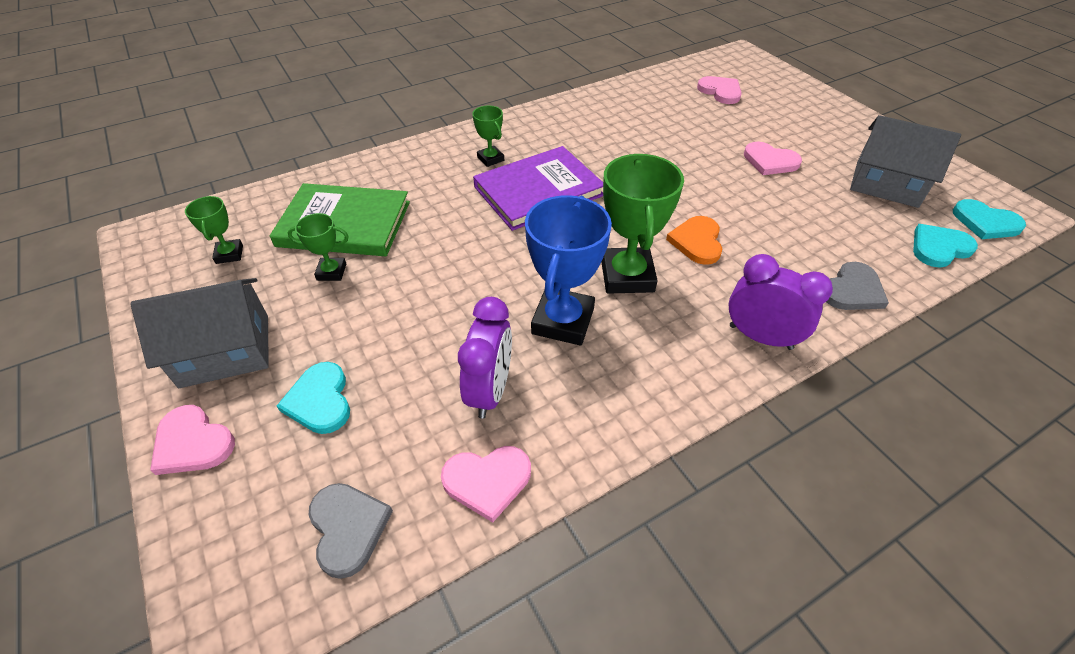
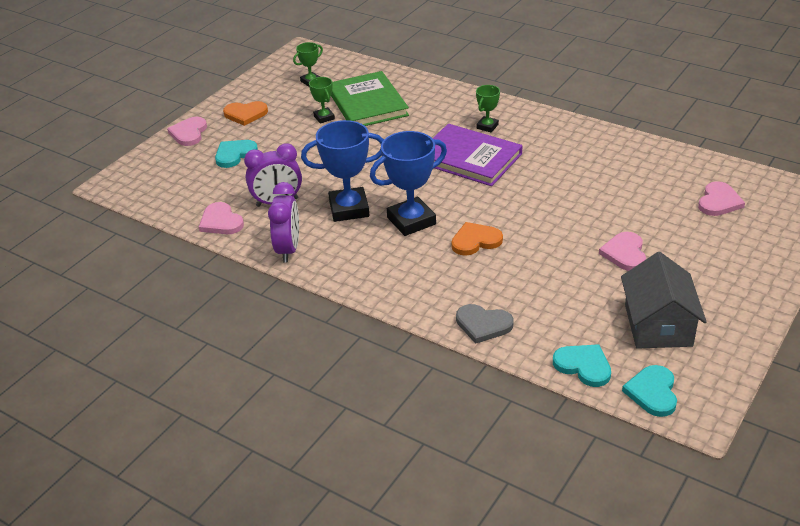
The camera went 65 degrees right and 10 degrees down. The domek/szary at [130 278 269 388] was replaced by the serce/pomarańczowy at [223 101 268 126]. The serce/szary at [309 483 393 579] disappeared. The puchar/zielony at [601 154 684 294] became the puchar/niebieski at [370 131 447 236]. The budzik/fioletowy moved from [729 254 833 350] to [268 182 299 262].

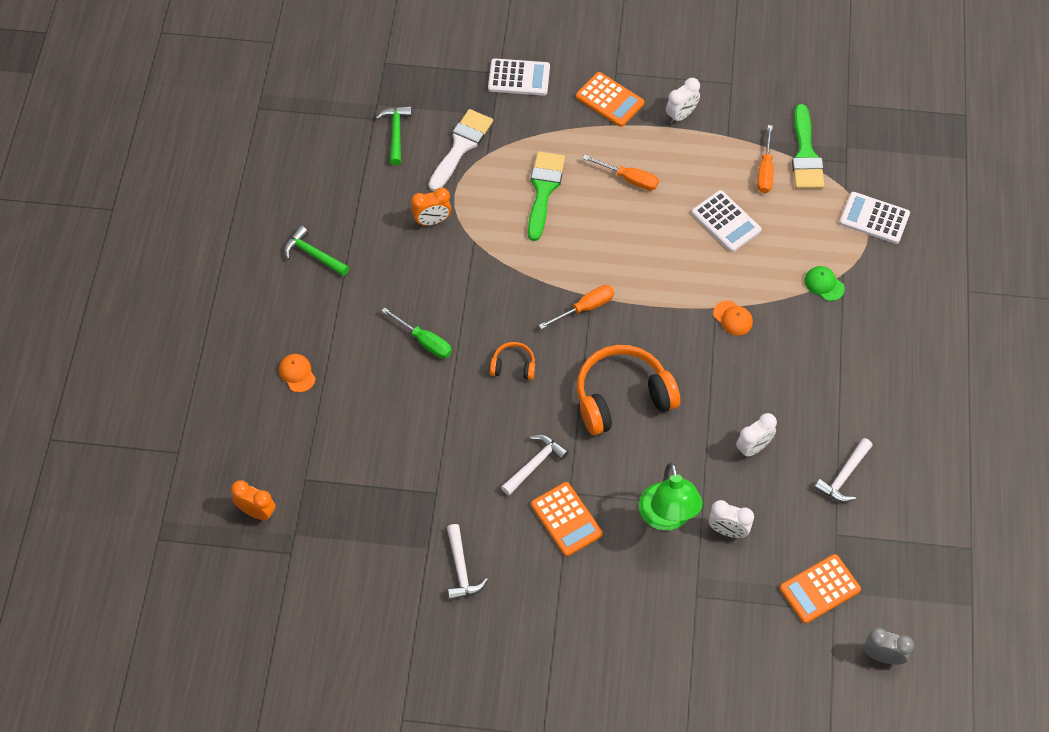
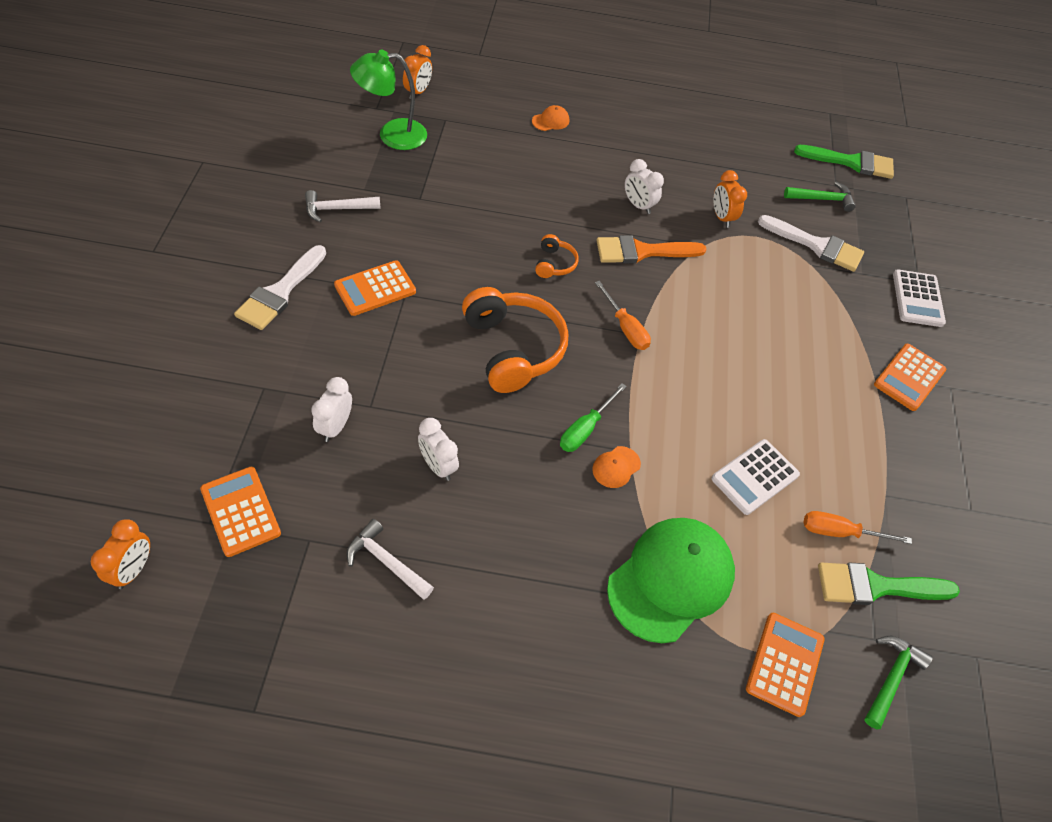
The camera went 85 degrees right and 5 degrees down. The młotek/zielony moved from [284 226 349 276] to [864 636 933 729]. The śrubokręt/zielony moved from [382 307 452 358] to [560 383 627 452]. The młotek/biały at [501 435 569 495] disappeared. The pędzel/zielony moved from [528 151 565 241] to [794 145 894 179]. The śrubokręt/pomarańczowy at [582 155 659 191] disappeared. The lampka/zielony moved from [639 463 703 530] to [350 50 427 150]. The budzik/biały moved from [666 78 700 124] to [625 159 664 214]. The czapka/zielony at [804 266 845 301] changed to 2.49 times the size. The kalkulator/biały at [839 192 910 244] became the kalkulator/pomarańczowy at [746 613 825 717]. The budzik/szary at [864 628 914 665] became the budzik/pomarańczowy at [91 519 150 589]. The pędzel/biały at [234 245 326 330] appeared. The pędzel/pomarańczowy at [596 235 707 263] appeared.

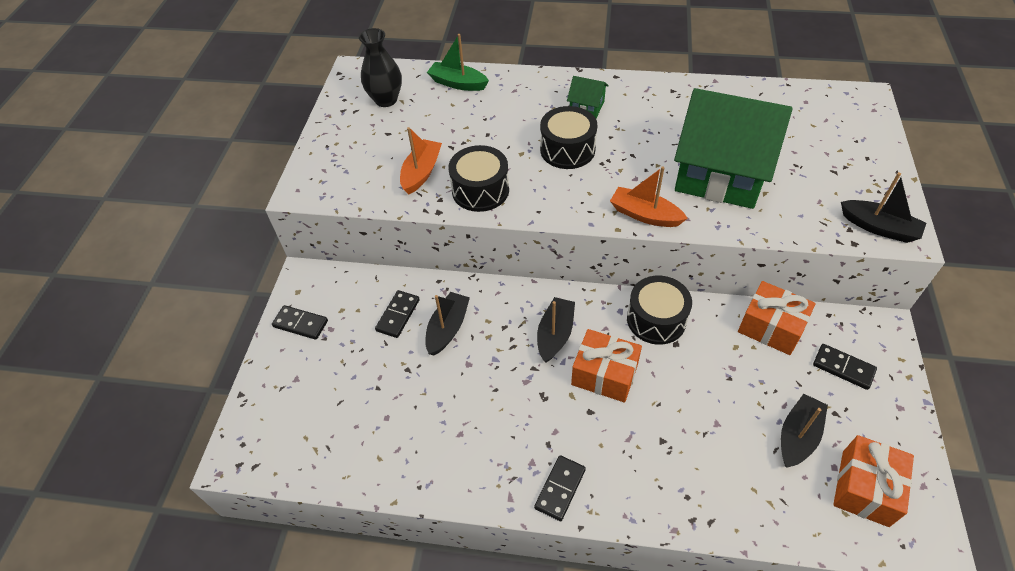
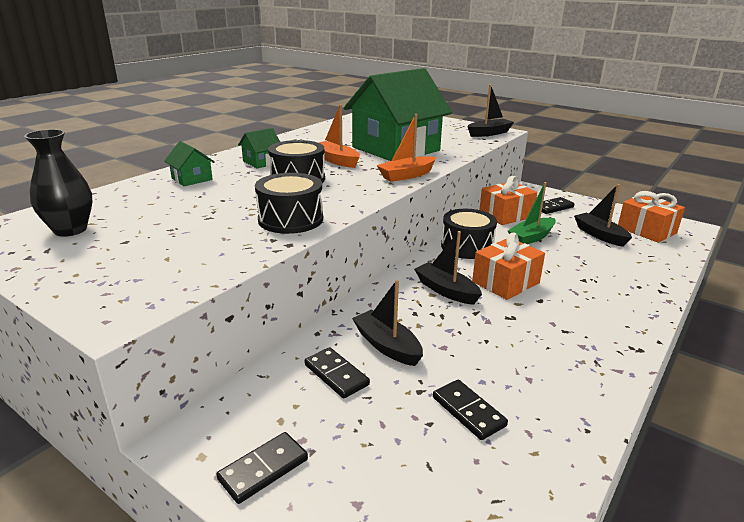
The camera went 65 degrees left and 25 degrees down. The łódka/pomarańczowy moved from [400 127 442 195] to [319 105 360 168]. The łódka/zielony moved from [427 34 489 91] to [508 182 556 244]. The kostka domina/czarny moved from [534 455 586 521] to [433 380 508 440]. The domek/zielony at [164 141 215 186] appeared.

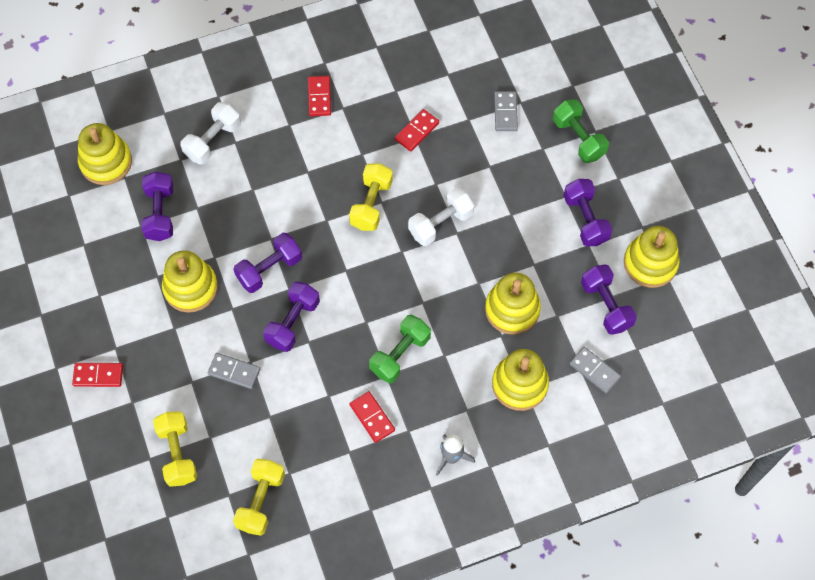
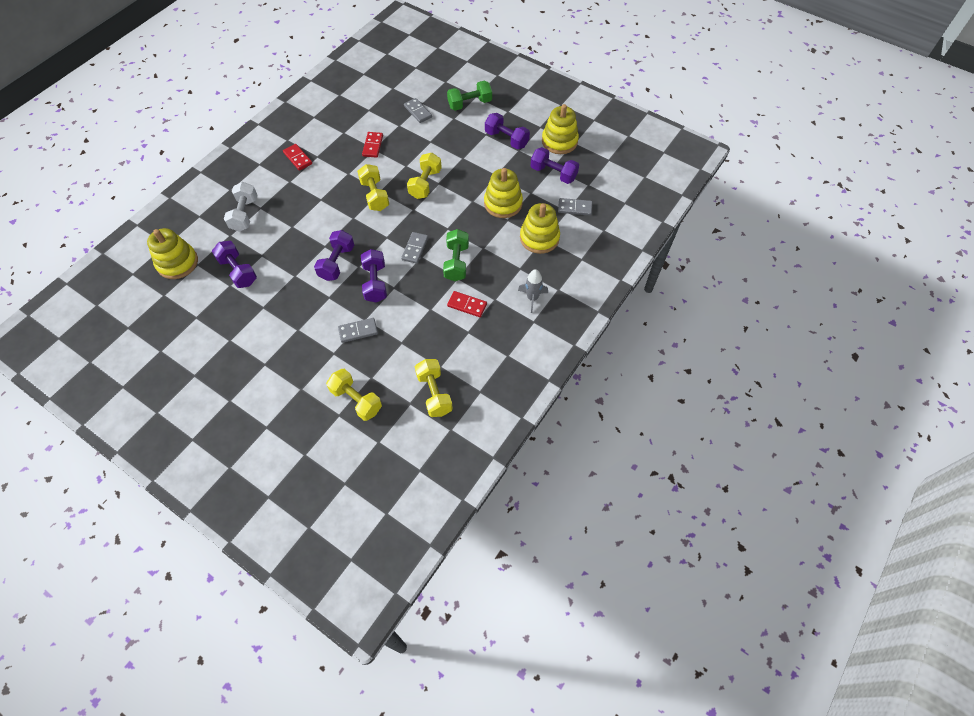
The camera went 35 degrees left and 5 degrees down. The kostka domina/czerwony at [72 363 123 387] disappeared. The zabawka nakładanka/żółty at [162 250 218 313] disappeared. The hantel/biały at [408 188 474 246] became the hantel/żółty at [407 153 442 199]. The hantel/zielony at [553 99 609 163] turned 45 degrees counterclockwise. The kostka domina/szary at [401 232 428 264] appeared.

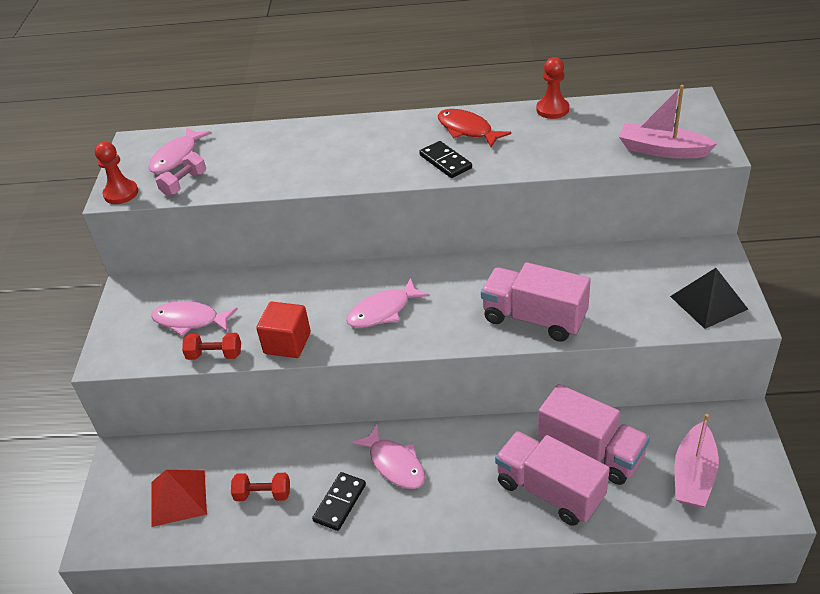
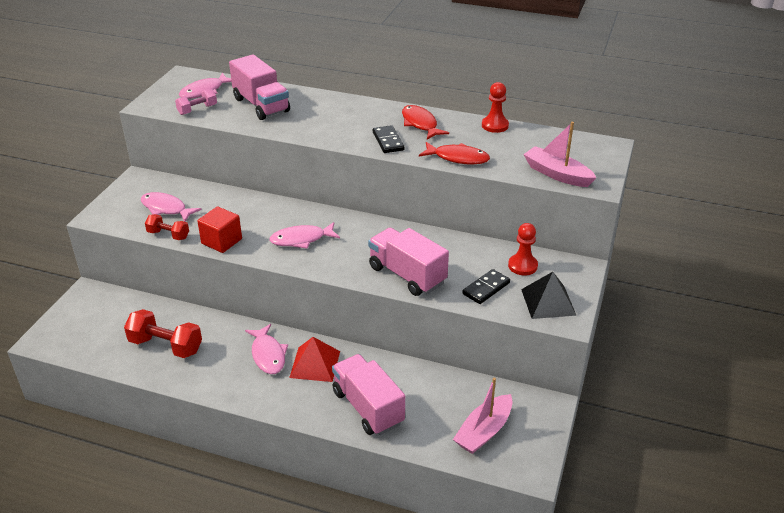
The camera went 15 degrees right and 5 degrees down. The pionek/czerwony moved from [95 142 138 204] to [508 223 538 275]. The piramida/czerwony moved from [151 470 207 527] to [289 337 340 382]. The hantel/czerwony at [231 473 290 501] changed to 1.68 times the size. The kostka domina/czarny moved from [312 472 366 531] to [462 269 510 304]. The ciężarówka/różowy moved from [538 384 650 485] to [229 54 290 120]. The ryba/czerwony at [419 142 490 164] appeared.

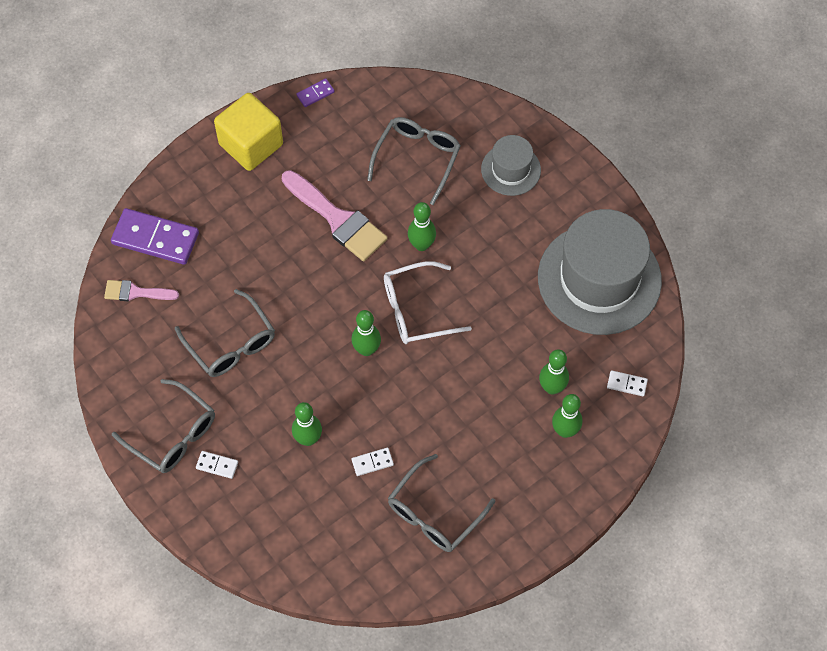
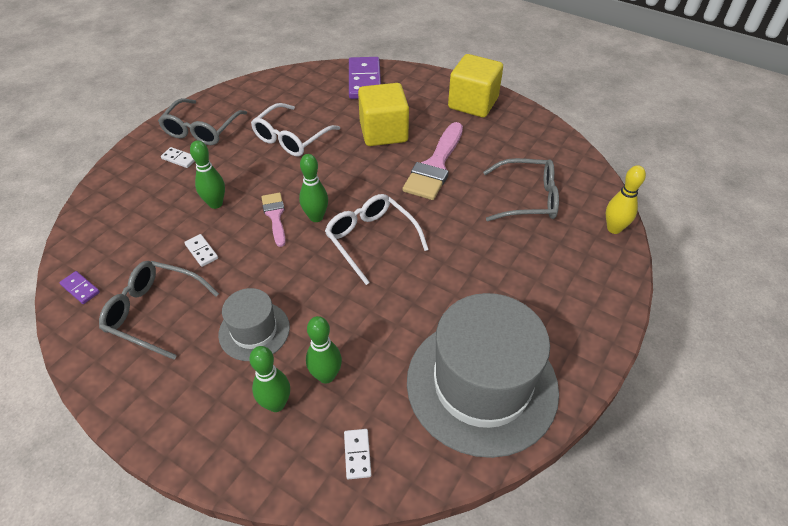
The camera went 70 degrees right and 15 degrees down. The pędzel/różowy moved from [104 280 179 301] to [261 193 286 247]. The okulary/szary at [175 289 275 377] became the okulary/biały at [251 103 340 156]. The kostka domina/biały at [196 451 238 479] turned 60 degrees counterclockwise. The kostka domina/fioletowy moved from [296 78 335 107] to [59 271 100 304]. The kręgiel/zielony at [408 202 436 251] disappeared. The kapelusz/szary moved from [481 135 541 196] to [218 288 290 361]. The sześcian/żółty at [358 83 409 146] appeared. The kręgiel/żółty at [606 165 646 234] appeared.

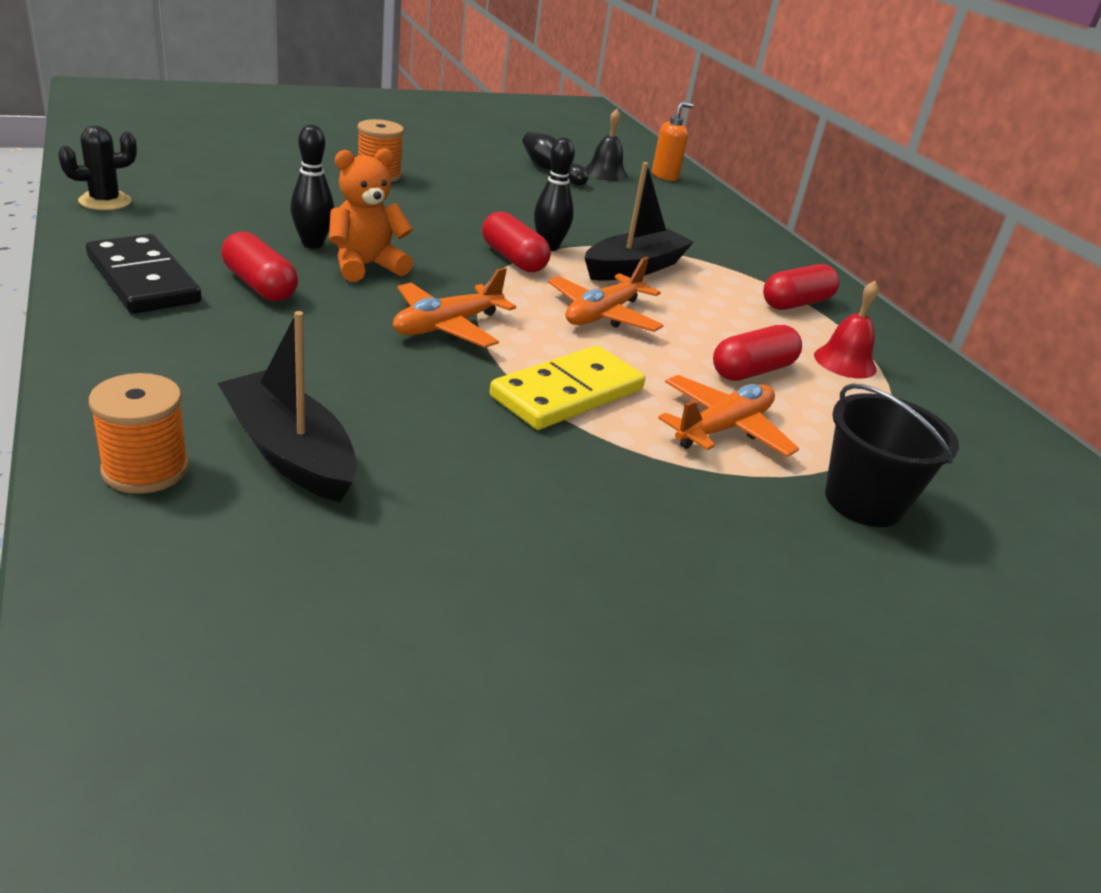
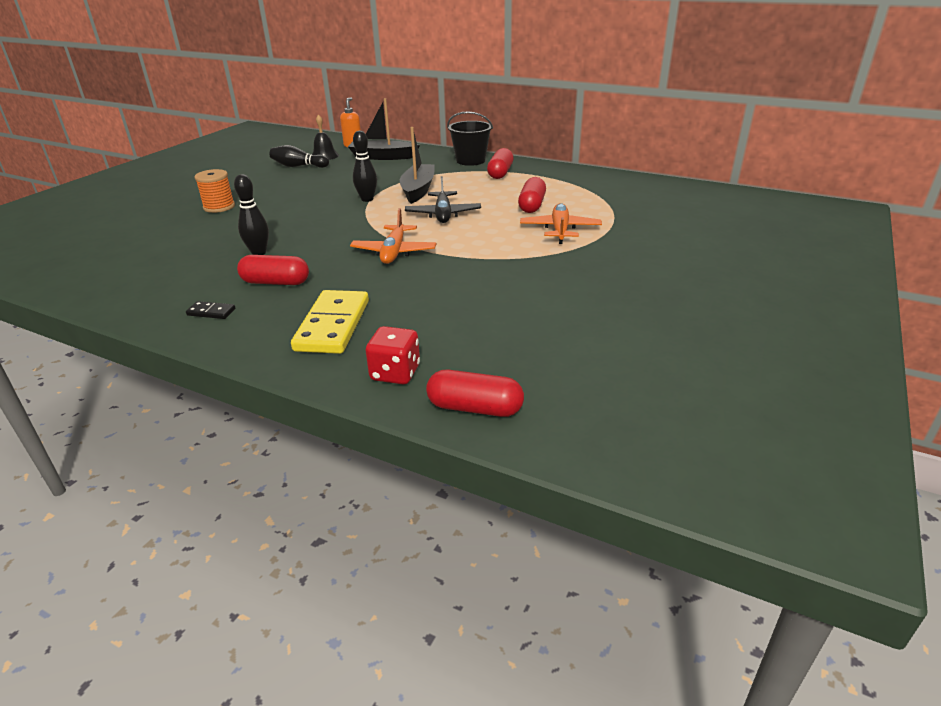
The camera went 35 degrees left and 0 degrees up. The kaktus/czarny at [58 125 137 210] disappeared. The kostka domina/czarny at [86 234 201 314] changed to 0.44 times the size. The szpulka/pomarańczowy at [89 373 189 494] was replaced by the kostka do gry/czerwony at [365 326 420 384]. The łódka/czarny moved from [217 311 357 503] to [348 98 420 160]. The miś/pomarańczowy at [329 148 413 282] disappeared. The kapsułka/czerwony moved from [482 212 551 272] to [426 370 524 417]. The kostka domina/żółty moved from [490 345 645 430] to [291 290 369 354]. The samolot/pomarańczowy at [548 257 663 332] became the samolot/czarny at [405 176 481 223]. The dzwonek/czerwony at [814 281 879 379] disappeared. The wiadro/czarny moved from [825 383 959 527] to [447 111 493 166].

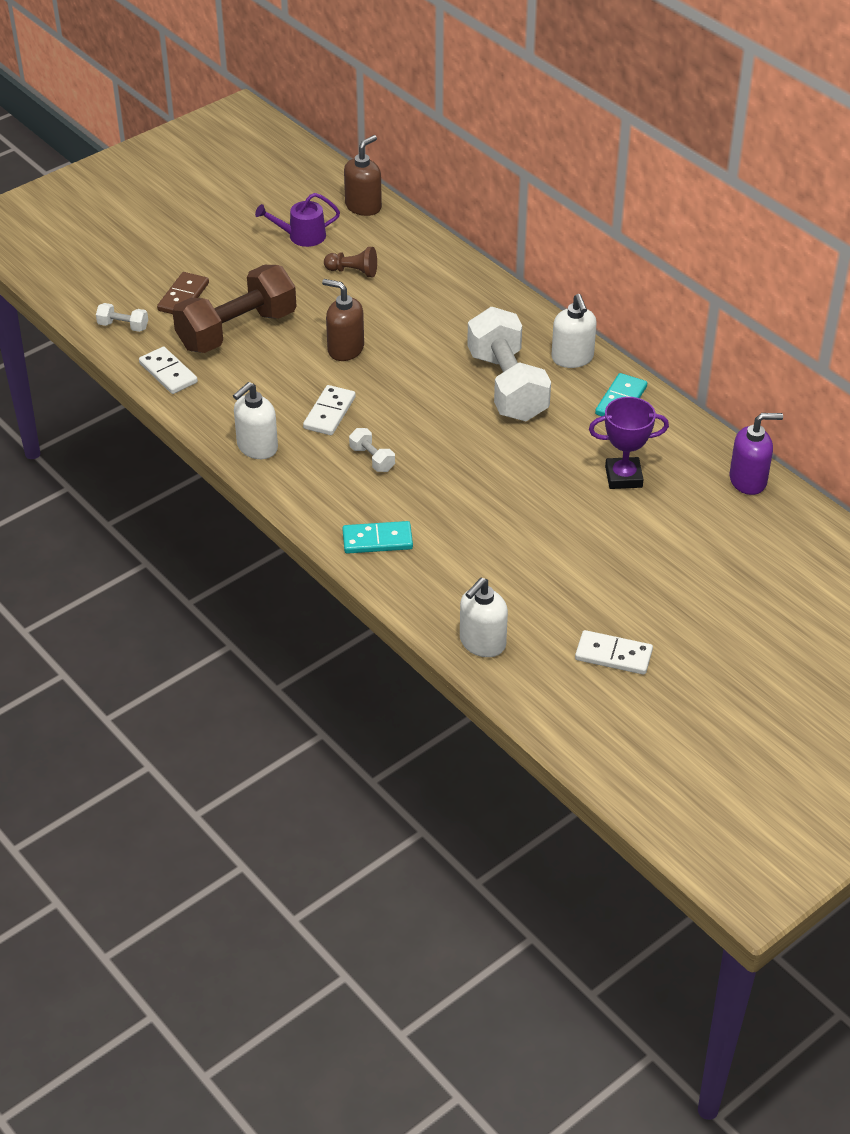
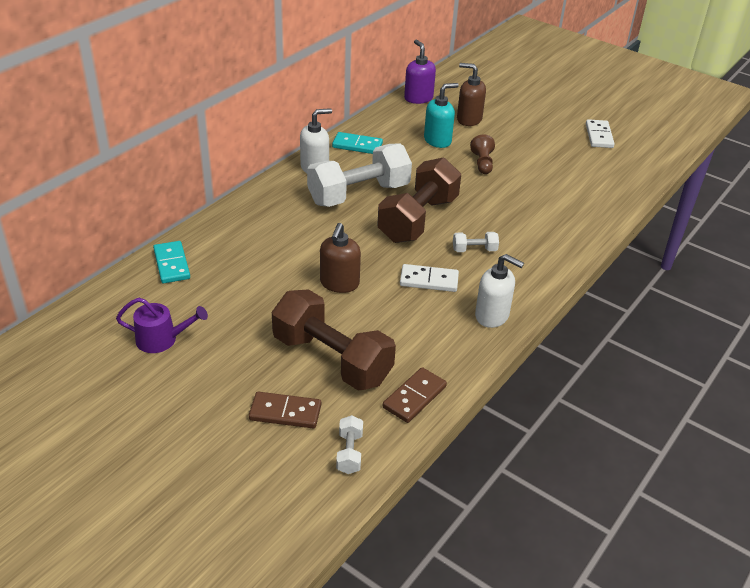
The camera went 105 degrees left and 5 degrees down. The kostka domina/biały at [139 347 198 394] became the kostka domina/brązowy at [383 367 447 423]. The konewka/fioletowy at [255 193 340 247] turned 60 degrees counterclockwise. The pionek/brązowy moved from [324 247 377 277] to [470 135 495 174]. The kostka domina/turkusowy moved from [342 521 413 554] to [153 241 190 283]. The dozownik mydła/brązowy moved from [344 135 382 216] to [457 63 486 126]. The hantel/biały at [349 428 395 472] turned 45 degrees clockwise. The dozownik mydła/biały at [460 578 508 657] disappeared. The puchar/fioletowy at [589 397 669 489] was replaced by the dozownik mydła/turkusowy at [424 83 459 148]. The hantel/brązowy at [377 157 461 243] appeared.

